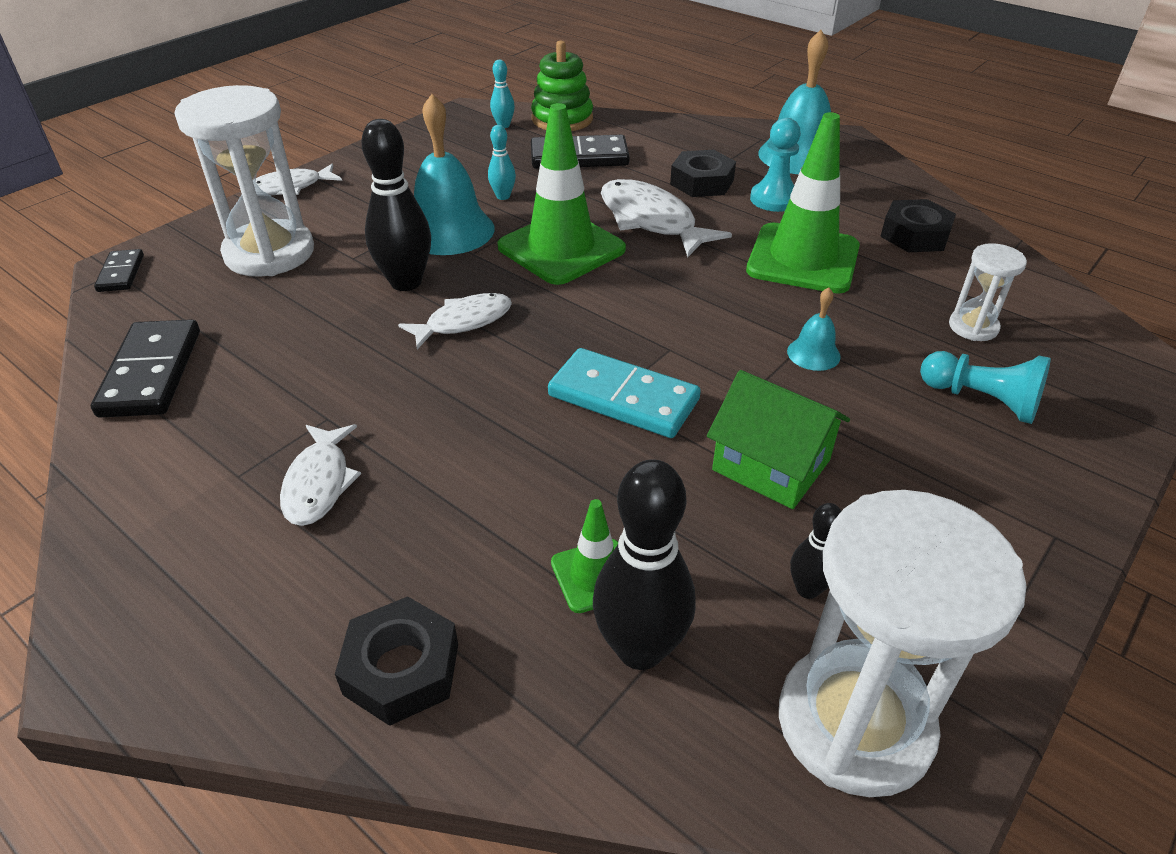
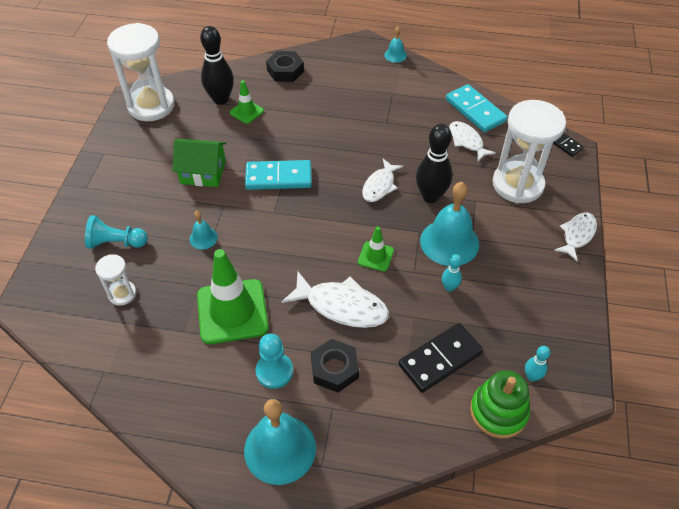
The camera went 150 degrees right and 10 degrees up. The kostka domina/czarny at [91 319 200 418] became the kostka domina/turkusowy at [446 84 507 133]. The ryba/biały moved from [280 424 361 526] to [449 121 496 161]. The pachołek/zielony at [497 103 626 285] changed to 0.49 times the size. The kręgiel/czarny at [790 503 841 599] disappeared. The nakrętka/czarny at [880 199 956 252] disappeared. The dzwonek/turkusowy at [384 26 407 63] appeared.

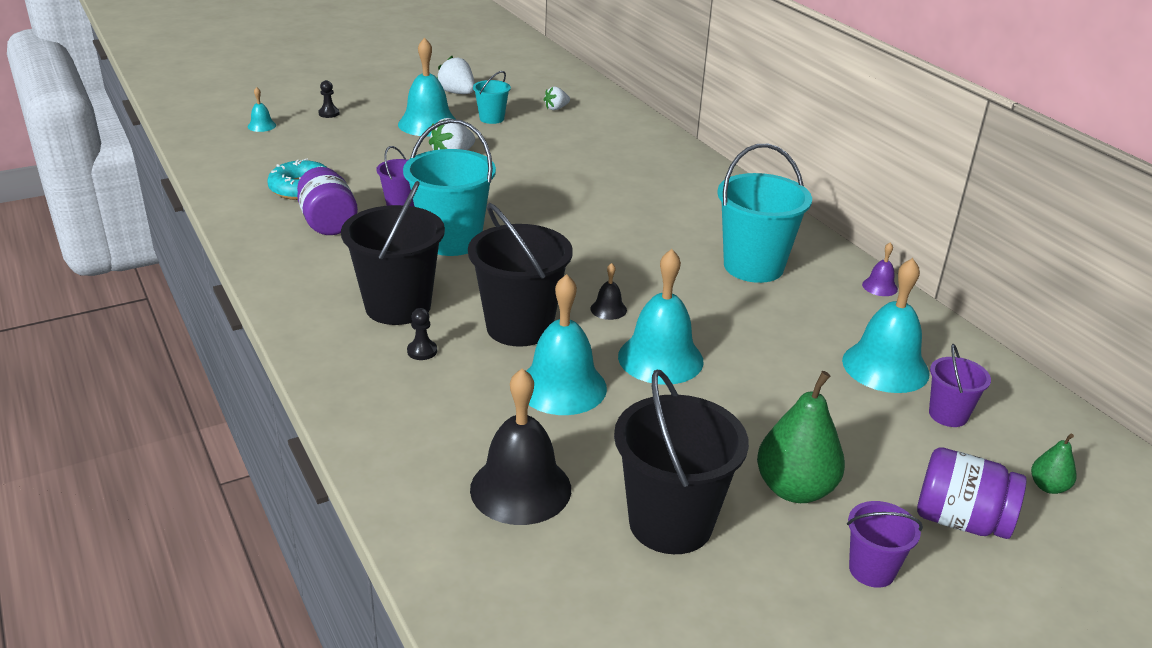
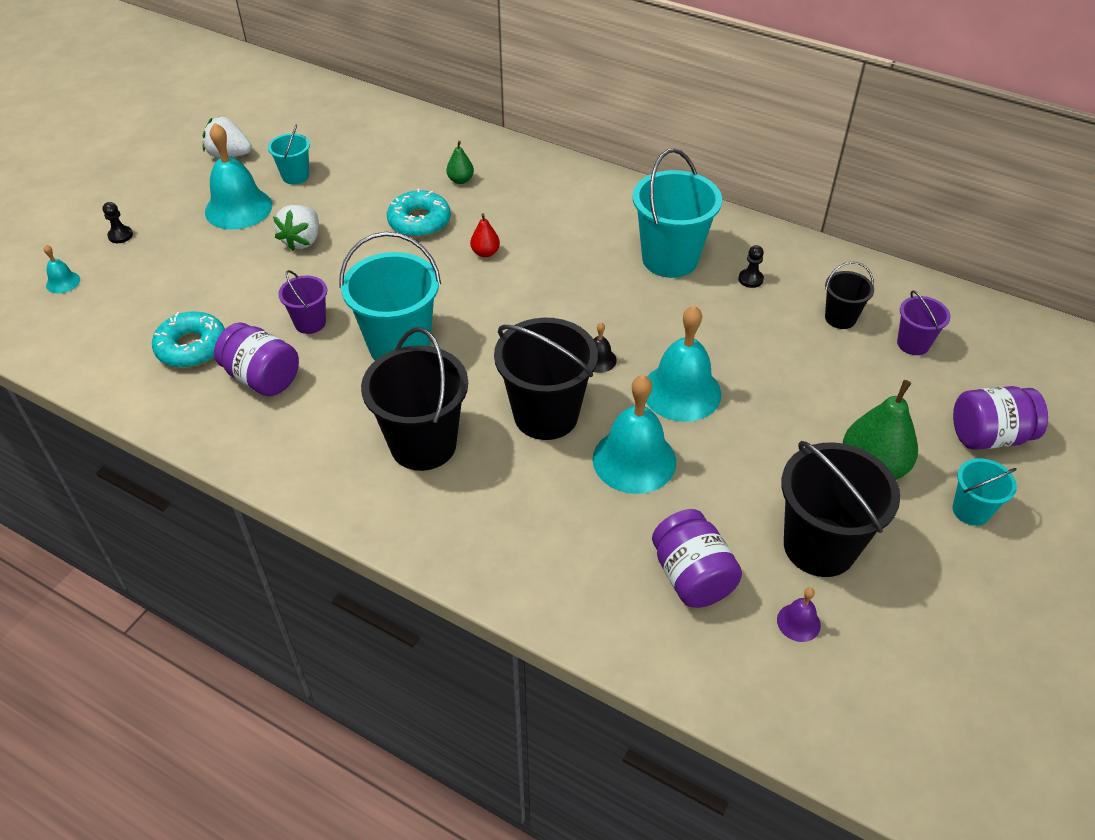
The camera went 30 degrees left and 15 degrees up. The pionek/czarny moved from [407 308 437 360] to [739 245 764 288]. The dzwonek/czarny at [470 368 571 525] was replaced by the słoik/fioletowy at [652 509 742 608]. The truskawka/biały at [544 86 570 110] disappeared. The dzwonek/turkusowy at [842 258 930 393] was replaced by the wiadro/czarny at [825 261 874 329]. The wiadro/fioletowy at [847 501 923 588] became the wiadro/turkusowy at [953 458 1017 526]. The dzwonek/fioletowy moved from [862 242 898 296] to [777 588 821 642]. The gruszka/zielony moved from [1031 434 1077 494] to [446 141 474 184]. The donut/turkusowy at [387 189 451 237] appeared. The gruszka/czerwony at [470 213 500 257] appeared.

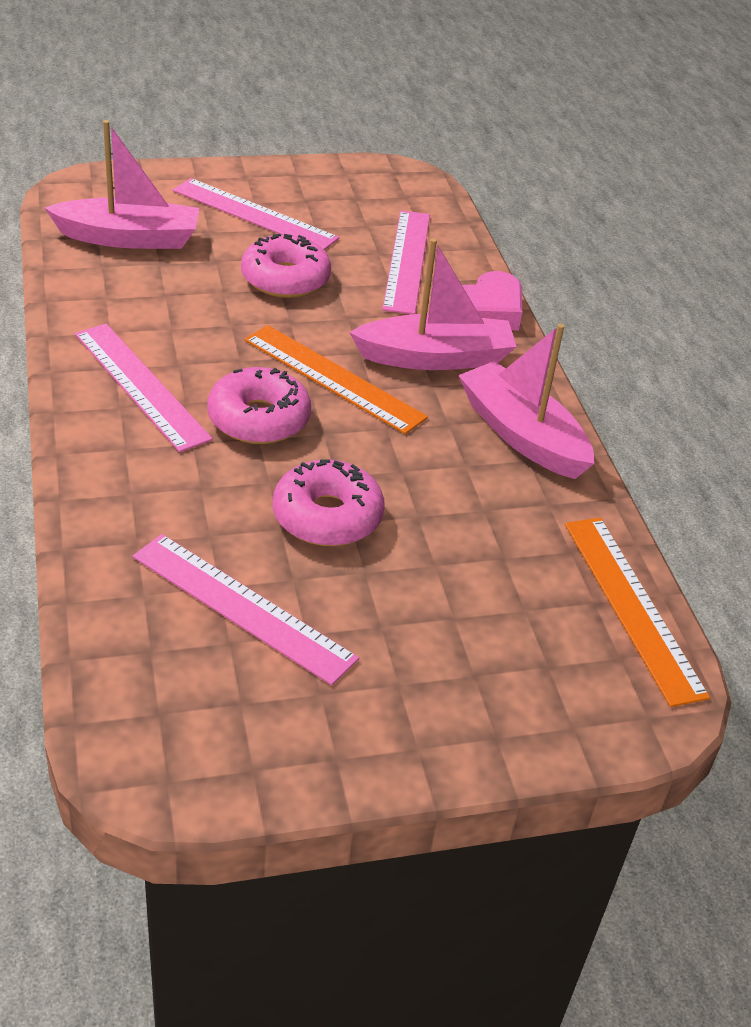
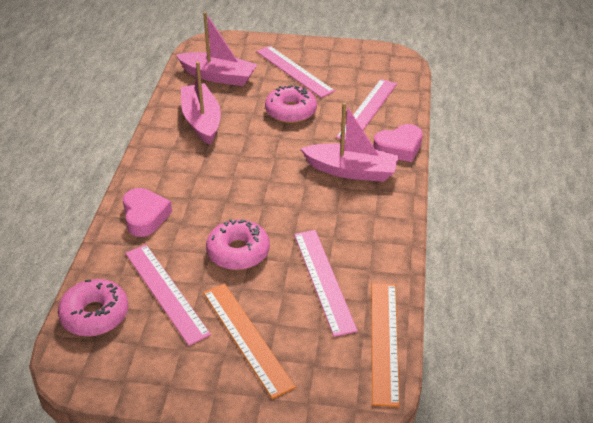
The camera went 25 degrees right and 0 degrees up. The linijka/różowy moved from [75 324 213 452] to [294 230 358 337]. The donut/różowy moved from [207 367 311 444] to [58 279 128 336]. The linijka/pomarańczowy moved from [244 325 428 434] to [203 284 296 399]. The łódka/różowy moved from [458 324 594 479] to [181 61 221 145]. The serce/różowy at [123 188 172 237] appeared.

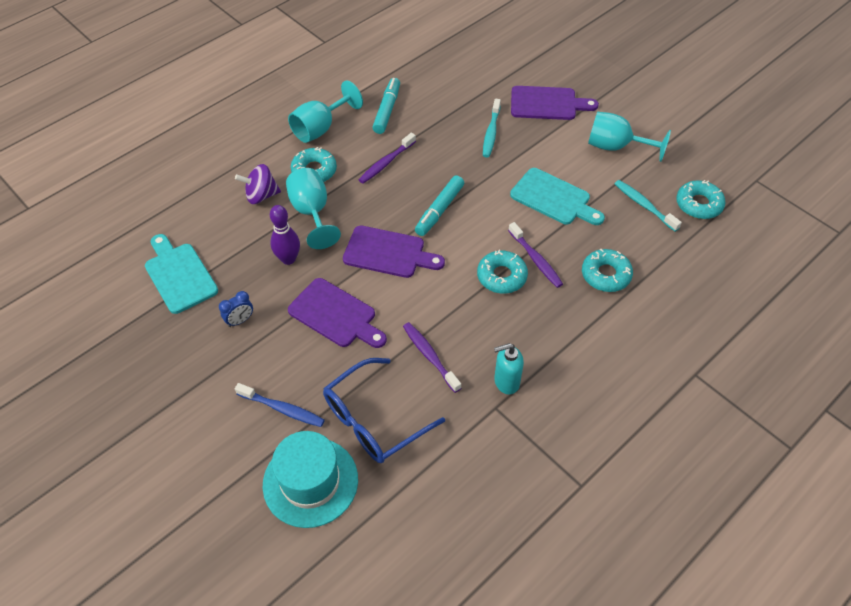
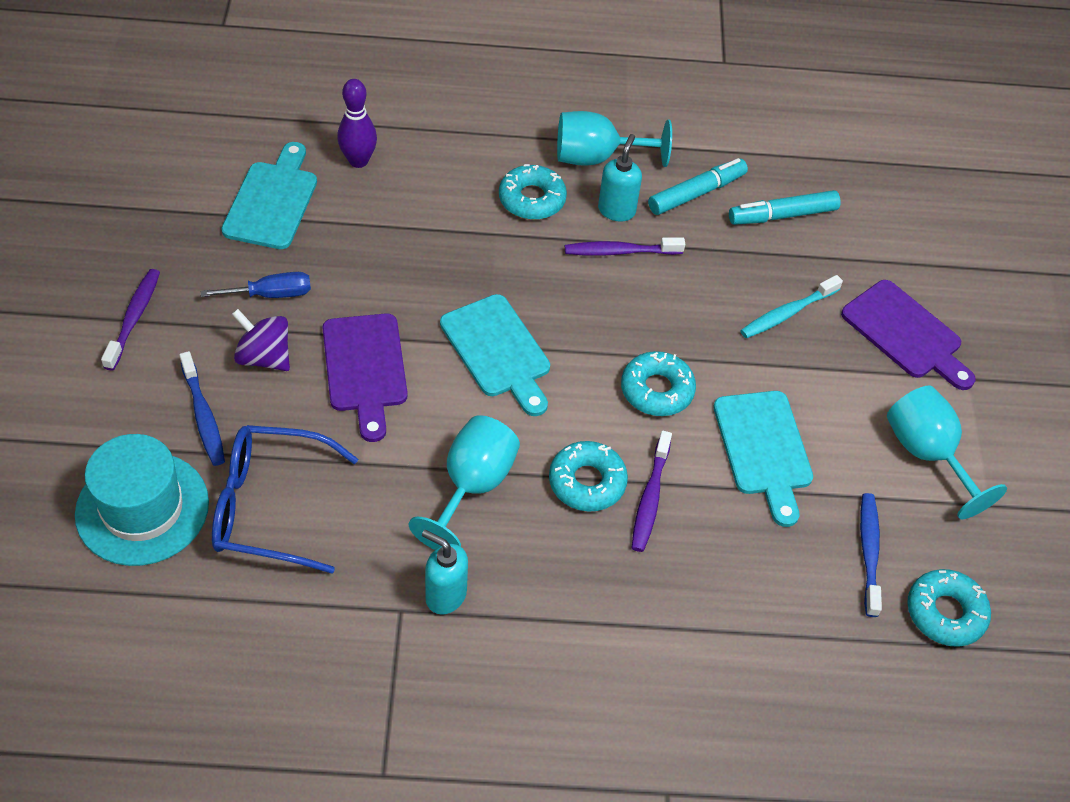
The camera went 40 degrees right and 0 degrees up. The budzik/niebieski at [219 291 253 327] was replaced by the śrubokręt/niebieski at [201 272 311 298]. The bączek/fioletowy moved from [235 164 281 204] to [232 309 290 371]. The kręgiel/fioletowy moved from [270 205 300 265] to [337 79 377 168]. The kielich/turkusowy moved from [286 168 341 249] to [408 415 520 550]. The deska do krojenia/fioletowy at [343 226 445 278] became the deska do krojenia/turkusowy at [440 294 550 416]. The szczoteczka do zębów/fioletowy moved from [403 322 461 393] to [101 269 160 371]. The flamaster/turkusowy moved from [415 175 464 236] to [729 190 841 225]. The donut/turkusowy moved from [582 249 633 292] to [621 351 696 416]. The szczoteczka do zębów/turkusowy at [615 180 682 232] became the szczoteczka do zębów/niebieski at [860 493 882 617]. The dozownik mydła/turkusowy at [598 134 642 222] appeared.

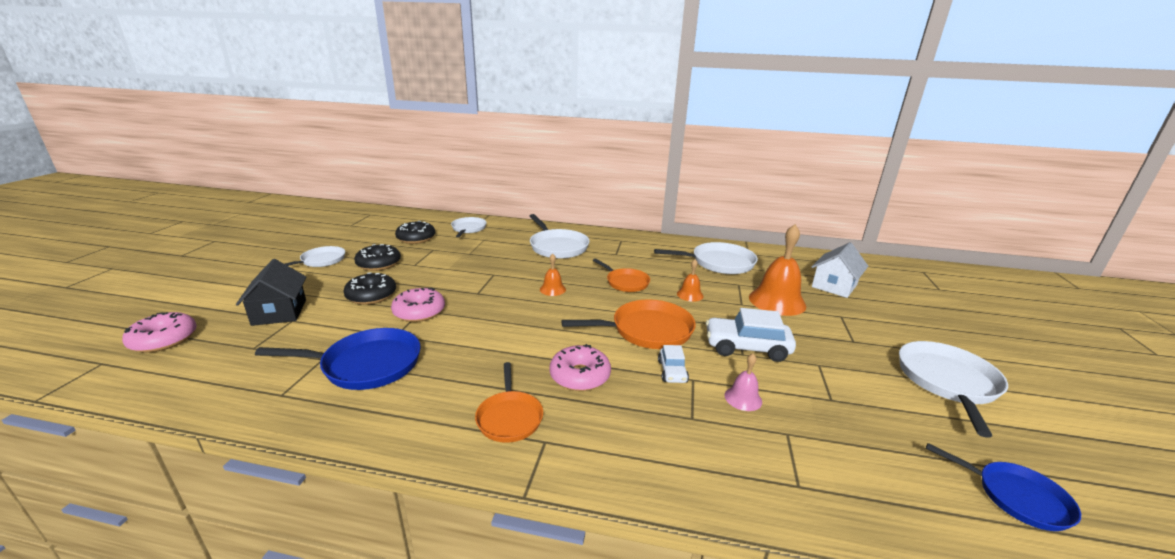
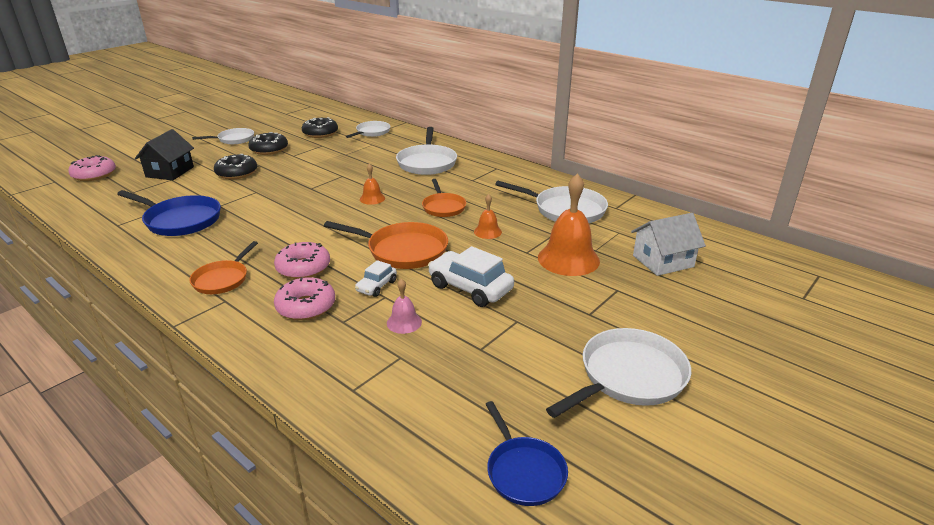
The camera went 30 degrees right and 5 degrees up. The donut/różowy moved from [391 287 445 322] to [274 277 335 320].

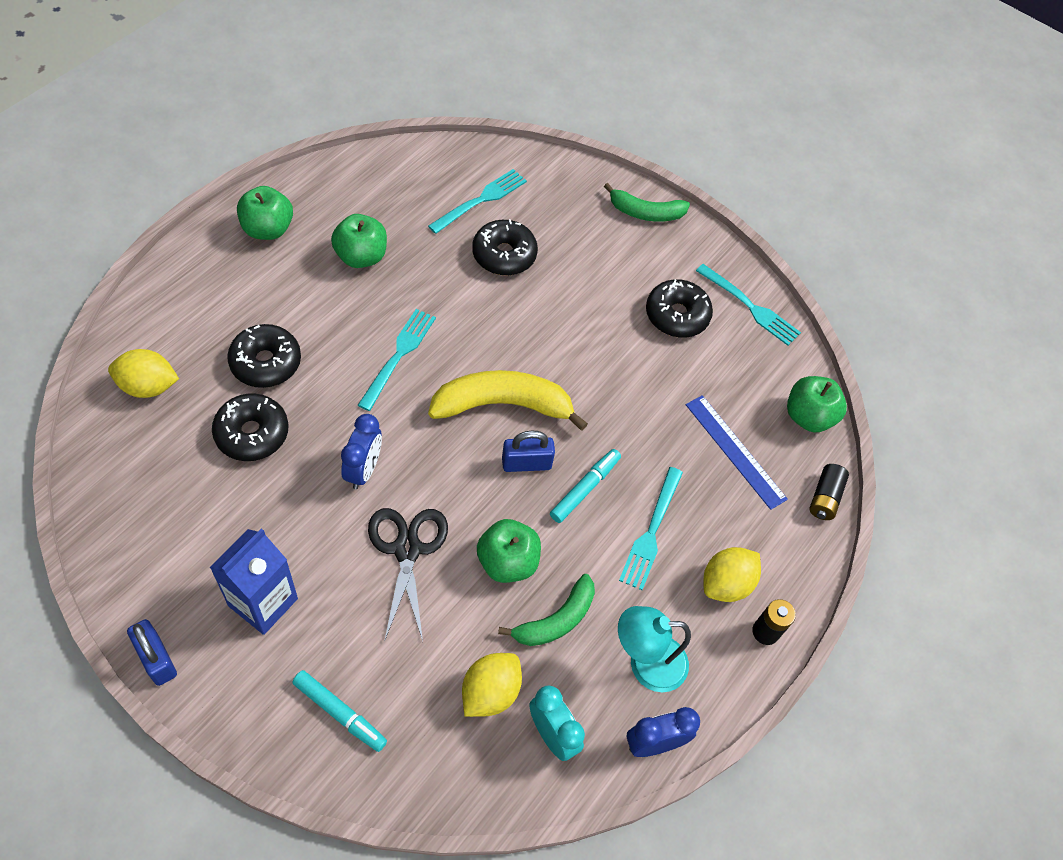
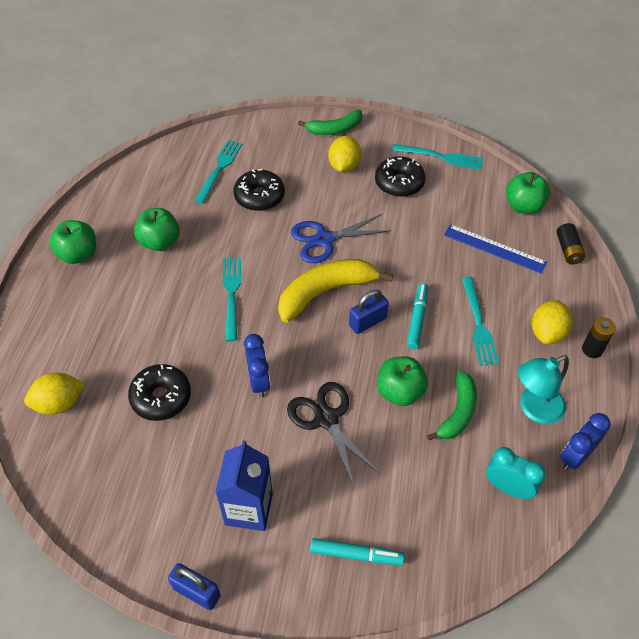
The camera went 20 degrees left and 5 degrees down. The donut/czarny at [227 324 301 388] disappeared. The cytryna/żółty moved from [462 653 522 717] to [328 136 361 172]. The nożyczki/niebieski at [291 214 391 263] appeared.

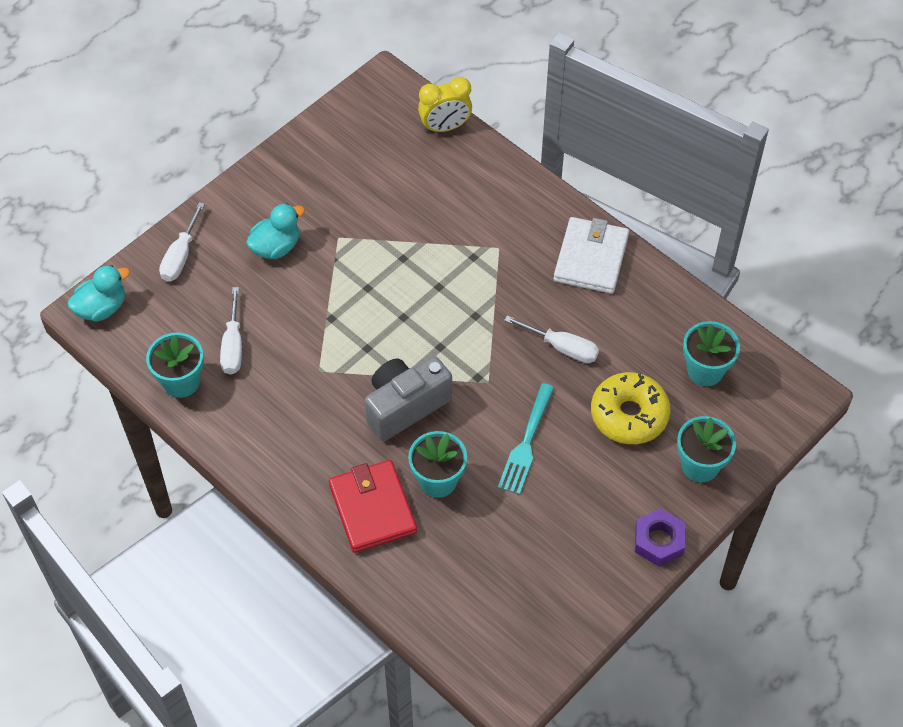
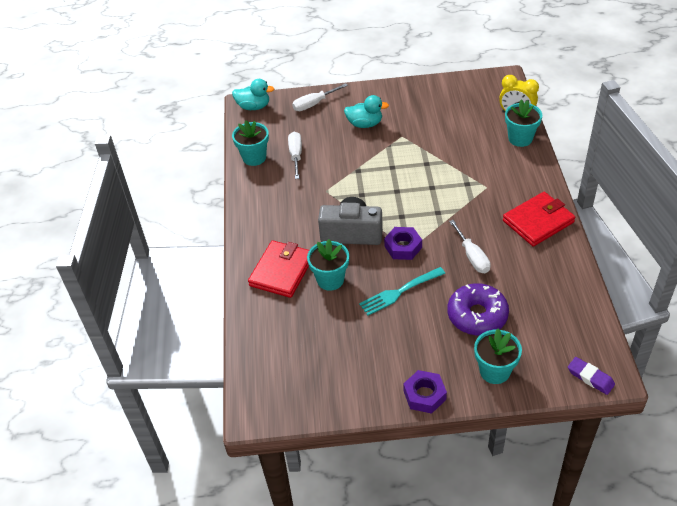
The camera went 45 degrees right and 10 degrees down. The śrubokręt/biały at [220 287 242 374] turned 135 degrees clockwise. The portfel/biały at [554 217 629 294] became the portfel/czerwony at [503 192 575 247]. The donut/żółty at [591 372 671 444] became the donut/fioletowy at [447 283 509 335]. The doniczka/turkusowy moved from [683 321 740 386] to [505 99 542 147]. The nakrętka/fioletowy at [384 227 422 260] appeared. The gumka do mazania/fioletowy at [568 357 615 395] appeared.

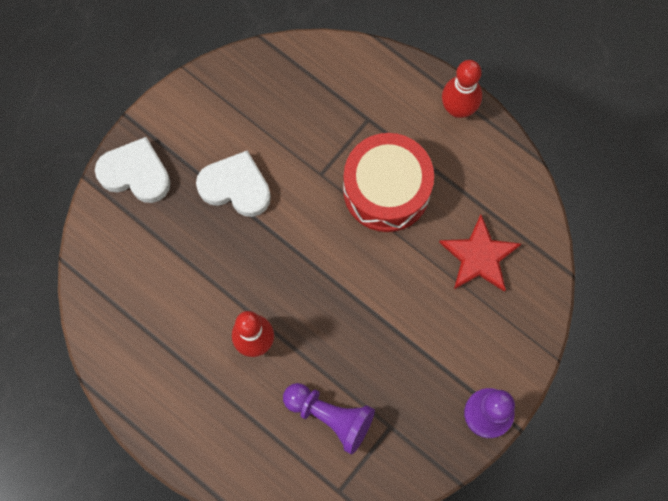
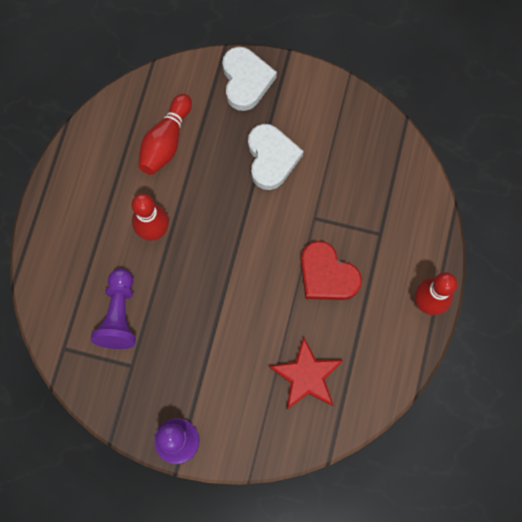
The camera went 65 degrees right and 0 degrees up. The bęben/czerwony at [343 133 434 232] was replaced by the serce/czerwony at [301 241 362 300]. The kręgiel/czerwony at [138 94 192 175] appeared.

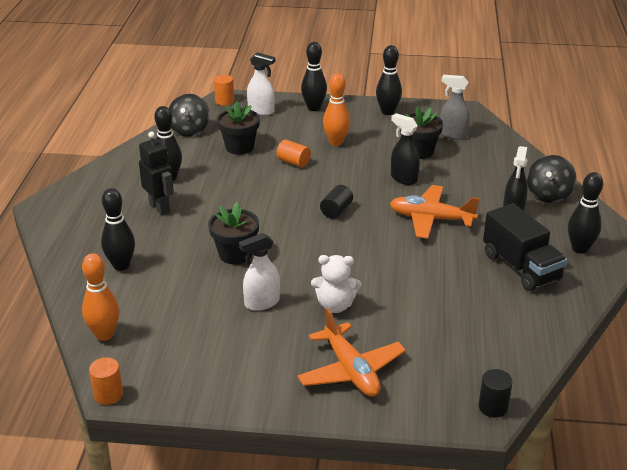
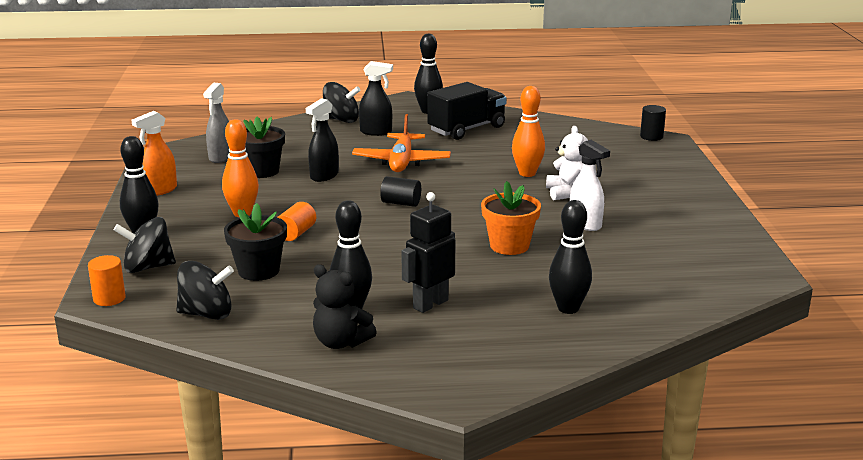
The camera went 100 degrees left and 10 degrees down. The kręgiel/pomarańczowy moved from [82 253 119 341] to [512 86 545 177]. The walec/pomarańczowy at [89 357 123 405] disappeared. The doniczka/czarny at [208 202 259 264] became the doniczka/pomarańczowy at [481 181 541 255]. The spryskiwacz/biały at [247 52 275 115] was replaced by the bączek/czarny at [113 217 176 273]. The samolot/pomarańczowy at [297 308 406 397] disappeared. The kręgiel/czarny at [376 45 402 115] was replaced by the spryskiwacz/pomarańczowy at [131 111 177 196]. The miś/czarny at [313 264 377 349] appeared.

